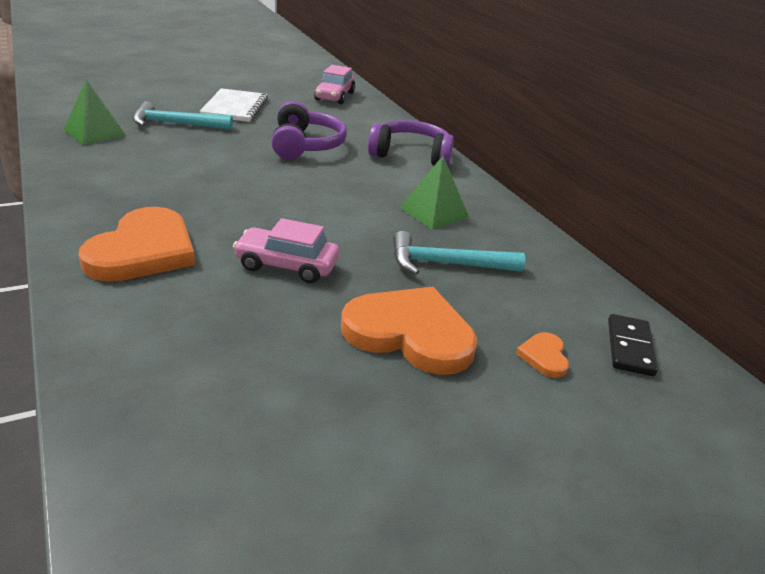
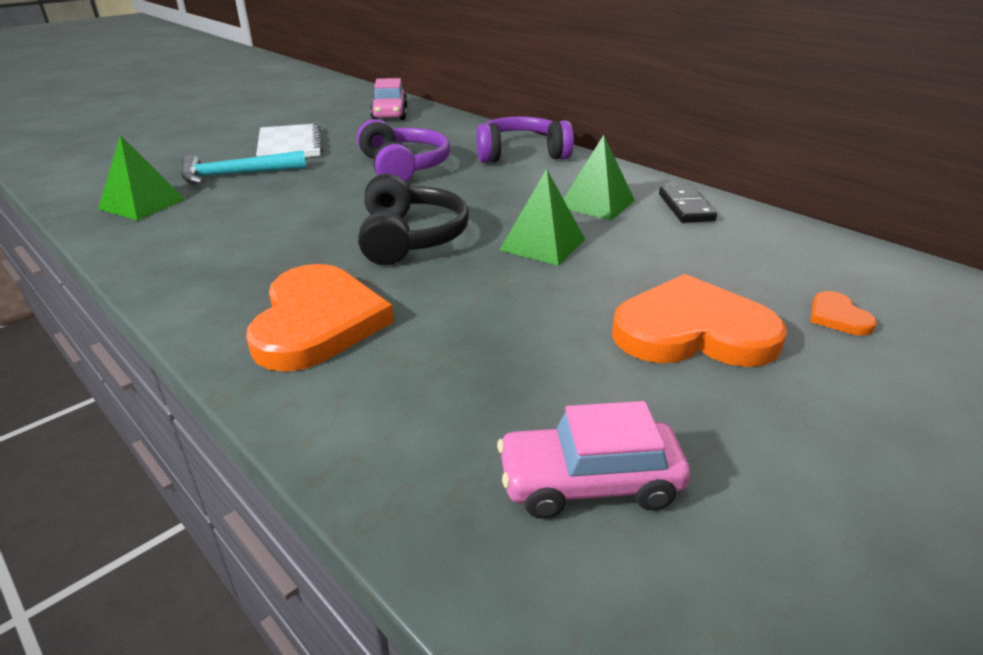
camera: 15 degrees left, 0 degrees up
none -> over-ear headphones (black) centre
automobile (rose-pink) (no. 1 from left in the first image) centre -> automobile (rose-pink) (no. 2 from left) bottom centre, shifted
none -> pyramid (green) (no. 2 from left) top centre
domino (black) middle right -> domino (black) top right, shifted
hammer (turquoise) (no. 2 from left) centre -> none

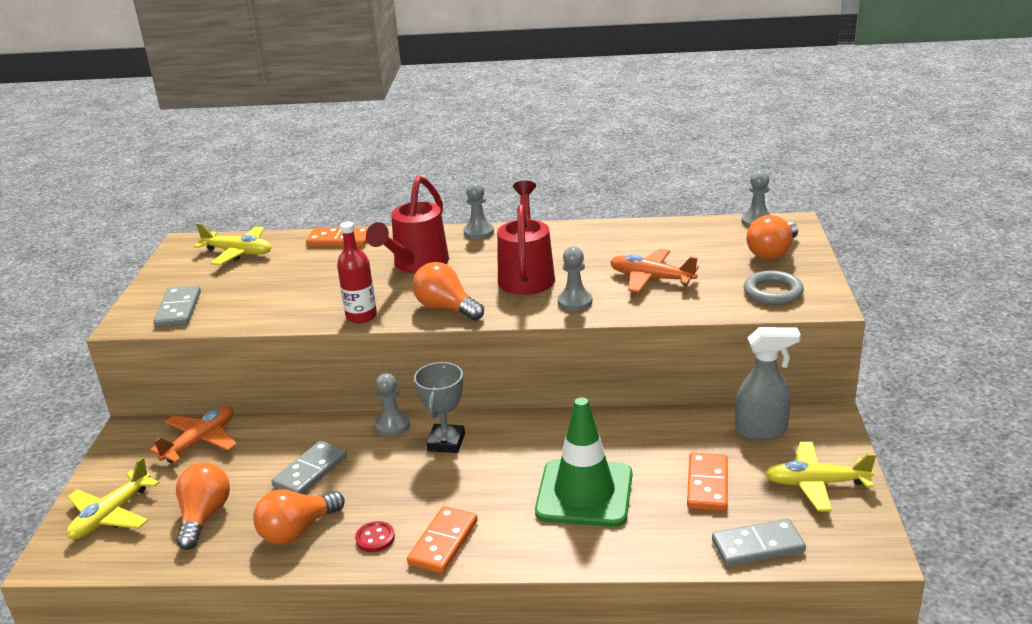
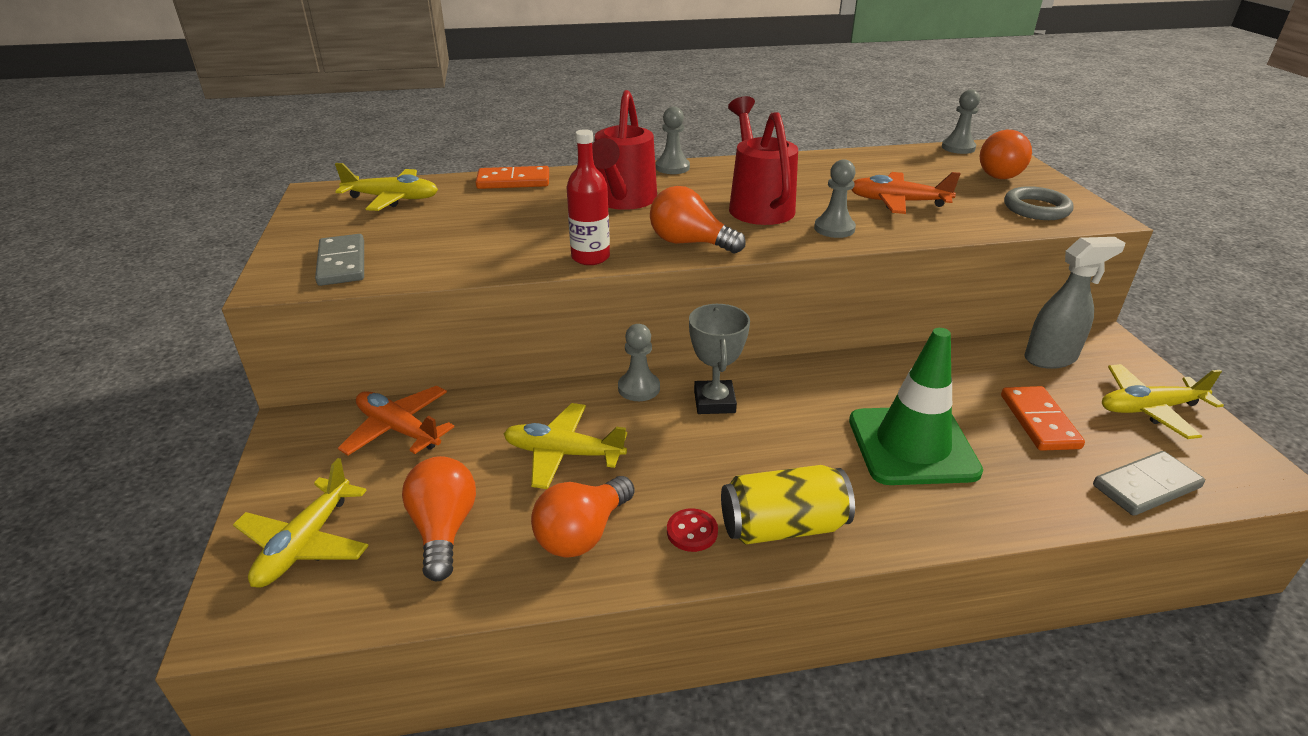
camera: 15 degrees left, 5 degrees up
aeroplane (orange) (no. 1 from left) bottom left -> aeroplane (orange) (no. 1 from left) middle left, 75 degrees counterclockwise
domino (gray) (no. 2 from left) bottom left -> aeroplane (yellow) (no. 3 from left) centre
domino (orange) (no. 2 from left) bottom centre -> soda can (yellow) bottom centre

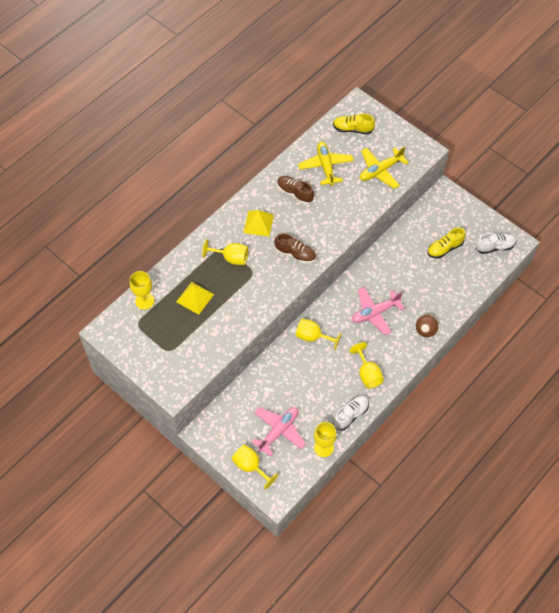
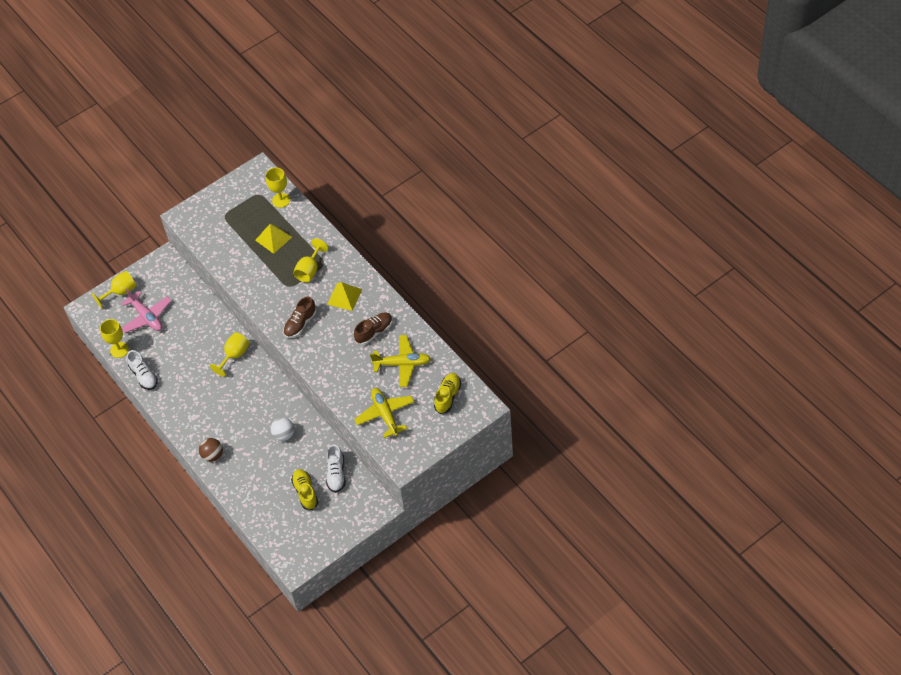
camera: 105 degrees right, 5 degrees down
none -> play ball (white) middle left
sneaker (white) (no. 2 from left) middle right -> sneaker (white) (no. 2 from left) bottom centre, shifted
goblet (yellow) (no. 6 from left) centre -> none
aeroplane (rose-pink) (no. 2 from left) middle right -> none

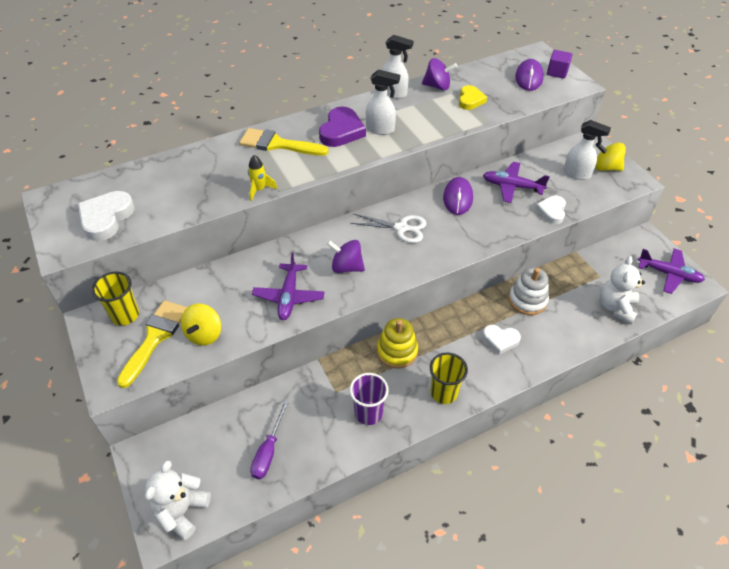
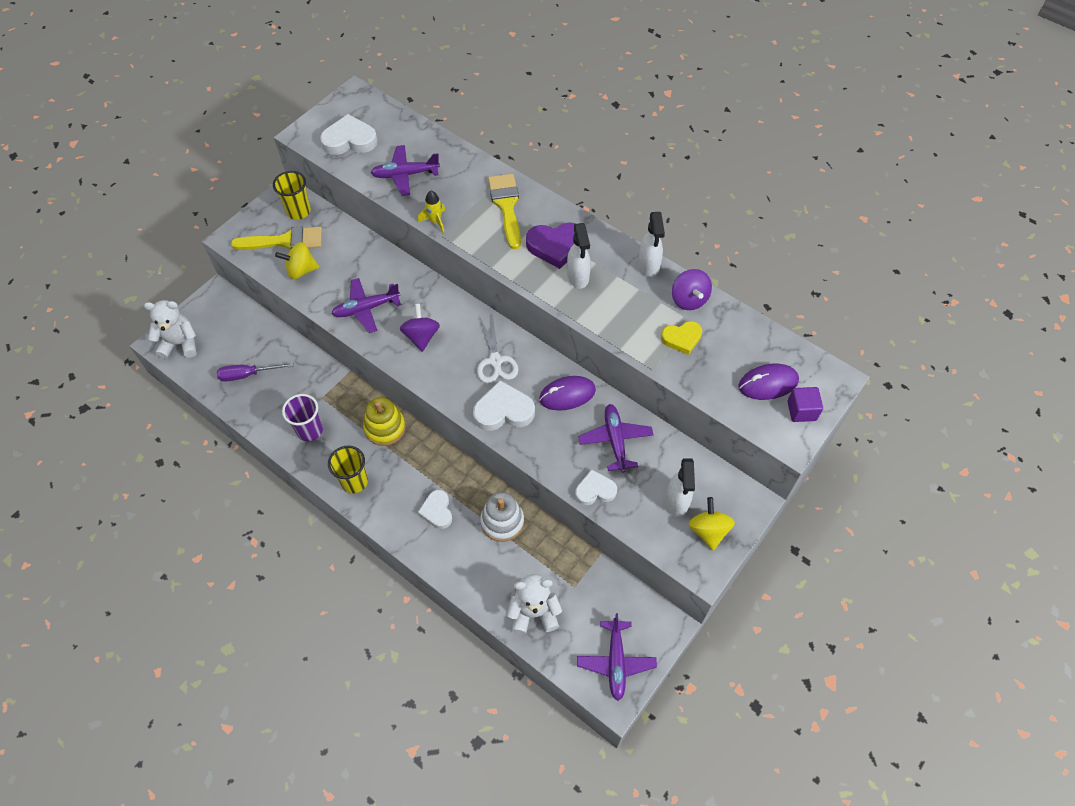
camera: 65 degrees right, 10 degrees up
none -> aeroplane (violet) (no. 2 from left) top centre
none -> heart (white) (no. 3 from left) centre

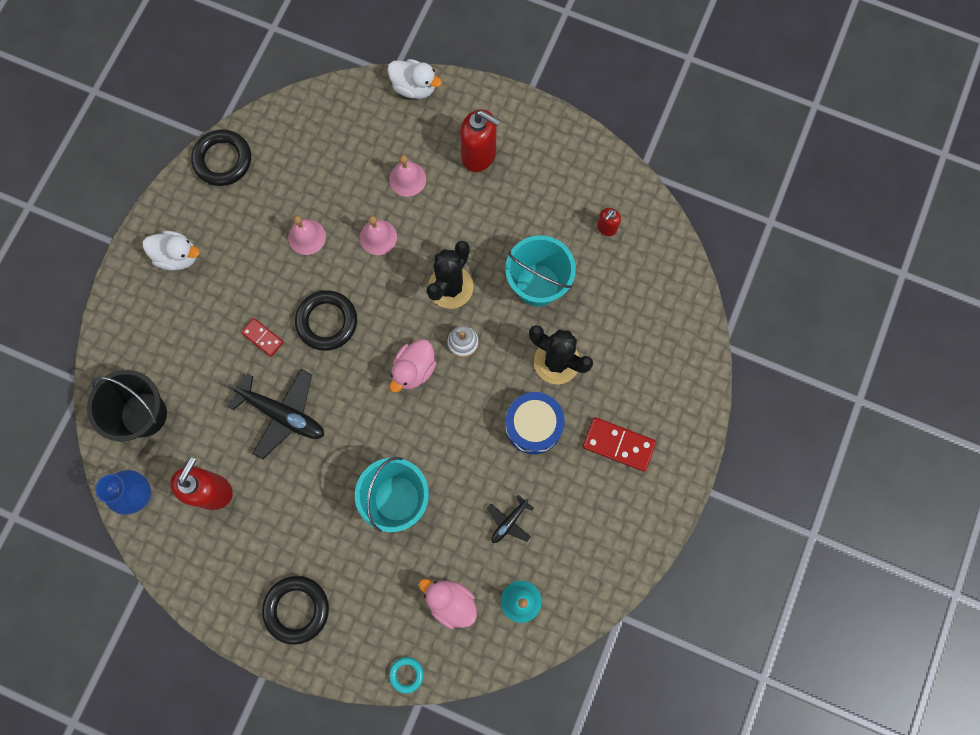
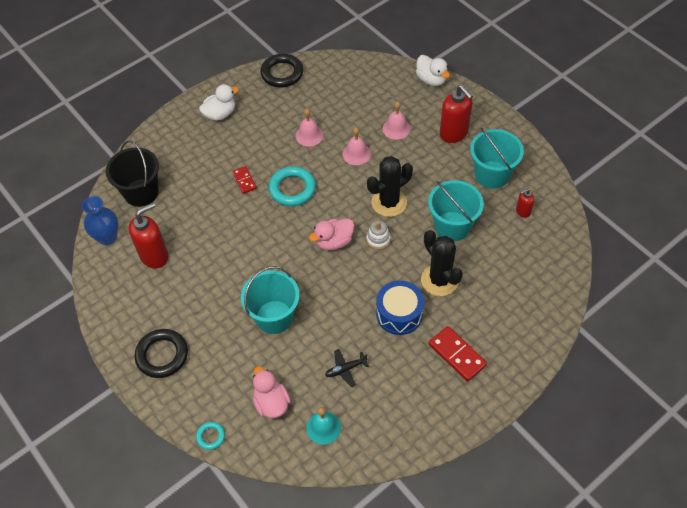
camera: 30 degrees right, 20 degrees down
rubber duck (white) (no. 1 from left) middle left -> rubber duck (white) (no. 1 from left) top left, 75 degrees counterclockwise
torus (black) (no. 3 from left) middle left -> torus (turquoise) (no. 2 from left) centre
none -> bucket (turquoise) (no. 3 from left) top right
aeroplane (black) (no. 1 from left) middle left -> none

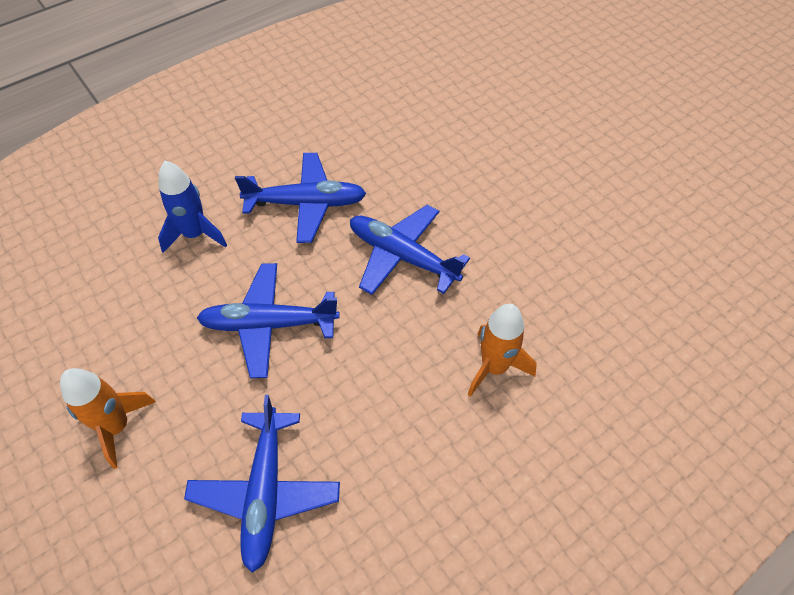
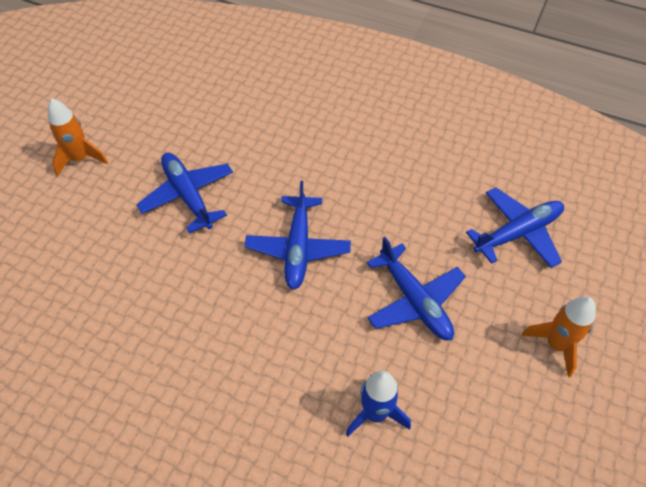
camera: 120 degrees left, 0 degrees up
spaceship (orange) (no. 2 from left in the first image) centre -> spaceship (orange) (no. 1 from left) top left, shifted
aeroplane (royal blue) (no. 3 from left in the first image) top centre -> aeroplane (royal blue) (no. 1 from left) middle left, shifted

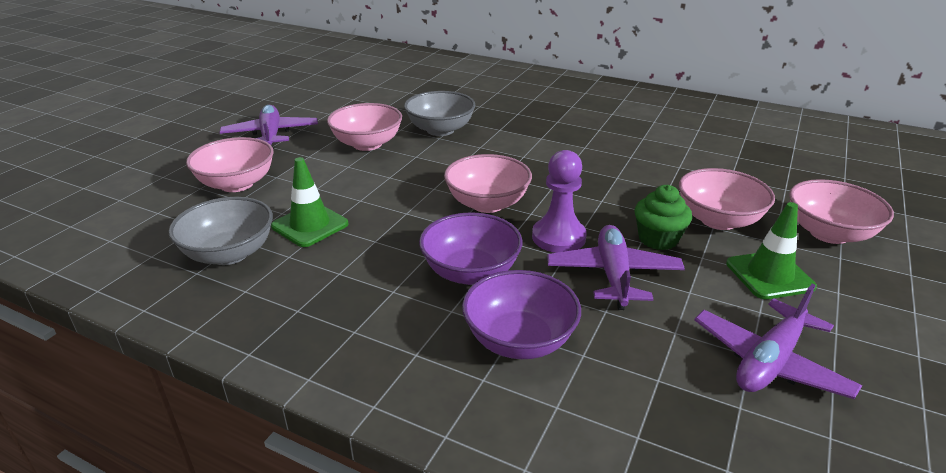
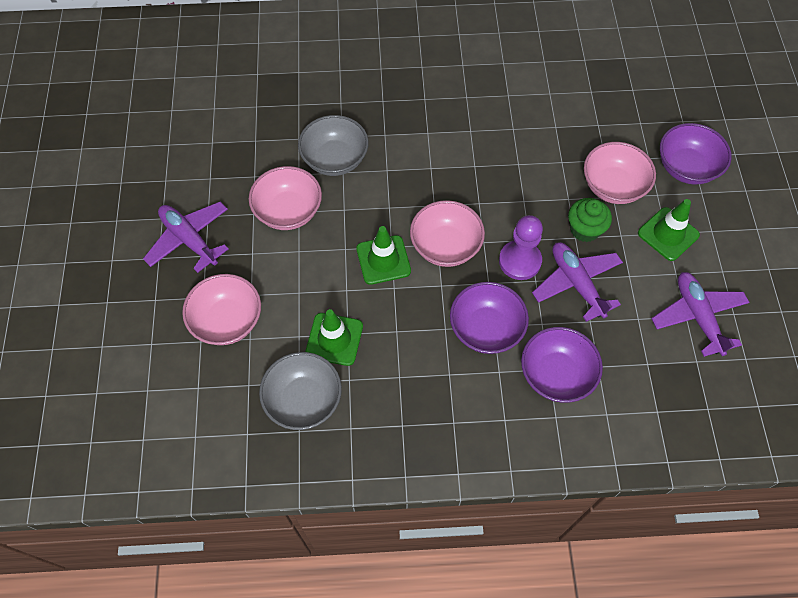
camera: 30 degrees left, 30 degrees up
none -> traffic cone (green) (no. 2 from left) centre
aeroplane (violet) (no. 3 from left) bottom right -> aeroplane (violet) (no. 3 from left) middle right, 150 degrees clockwise
bowl (rose-pink) (no. 5 from left) middle right -> bowl (violet) (no. 3 from left) top right

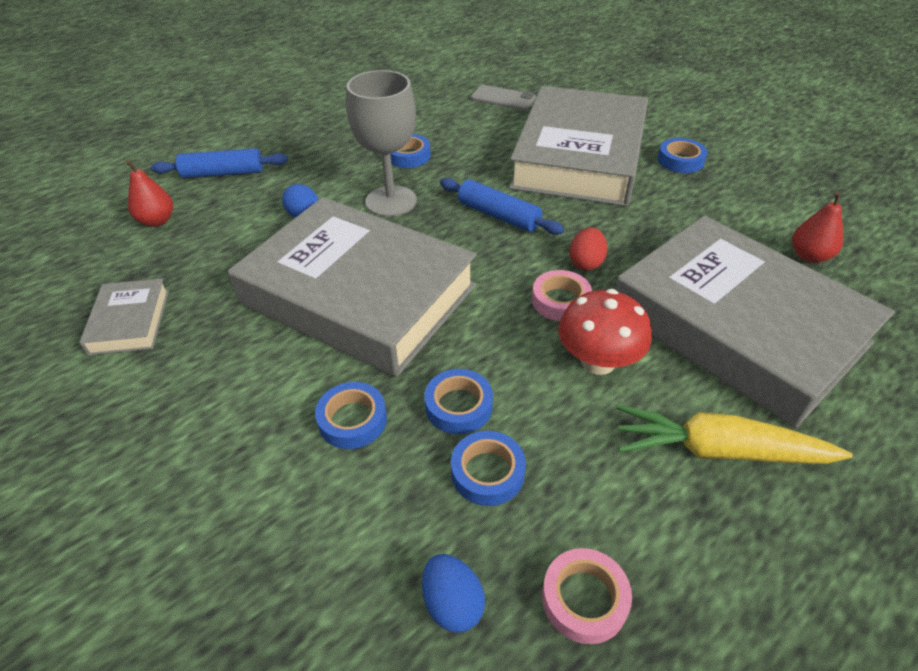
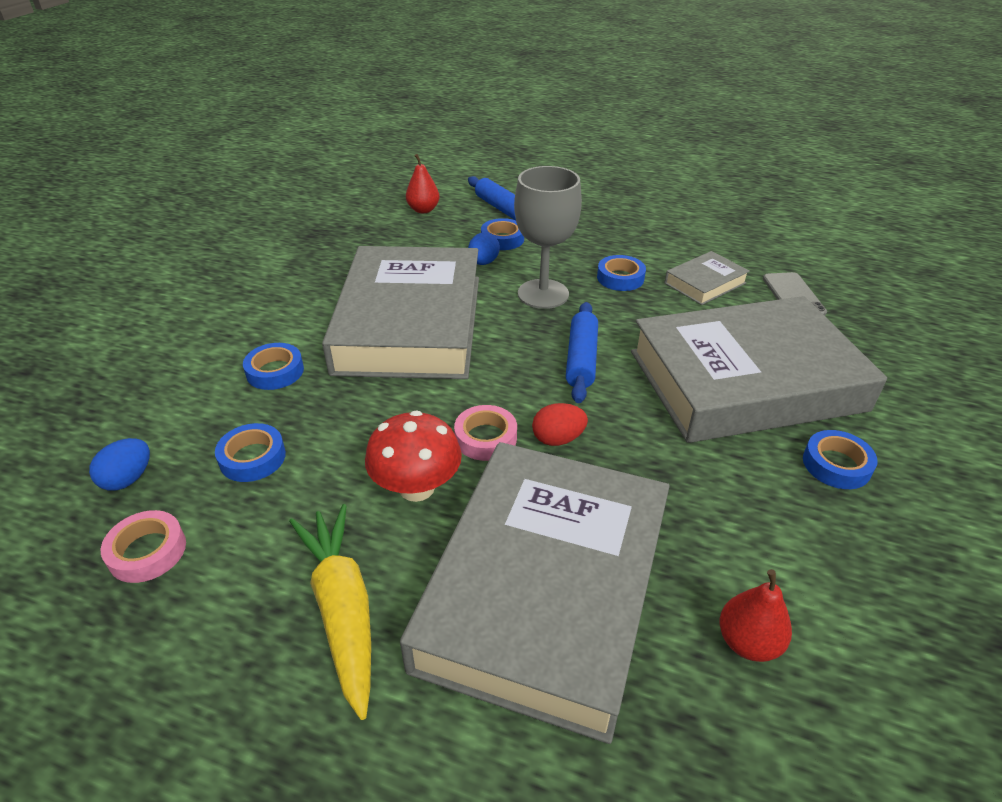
camera: 60 degrees right, 5 degrees down
tape (royal blue) (no. 3 from left) centre -> tape (royal blue) (no. 3 from left) top centre, shifted
hardcover (gray) (no. 1 from left in the first image) middle left -> hardcover (gray) (no. 3 from left) middle right, shifted

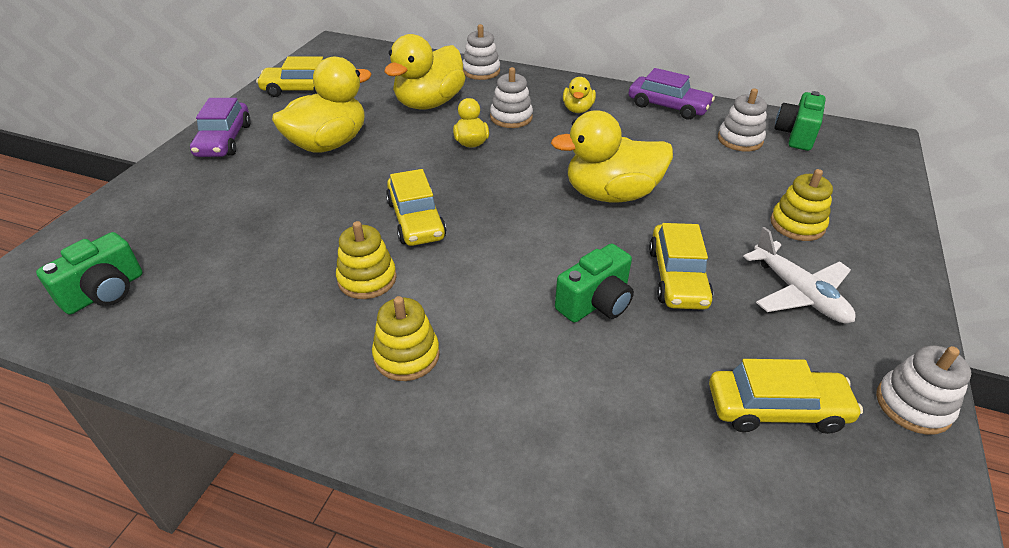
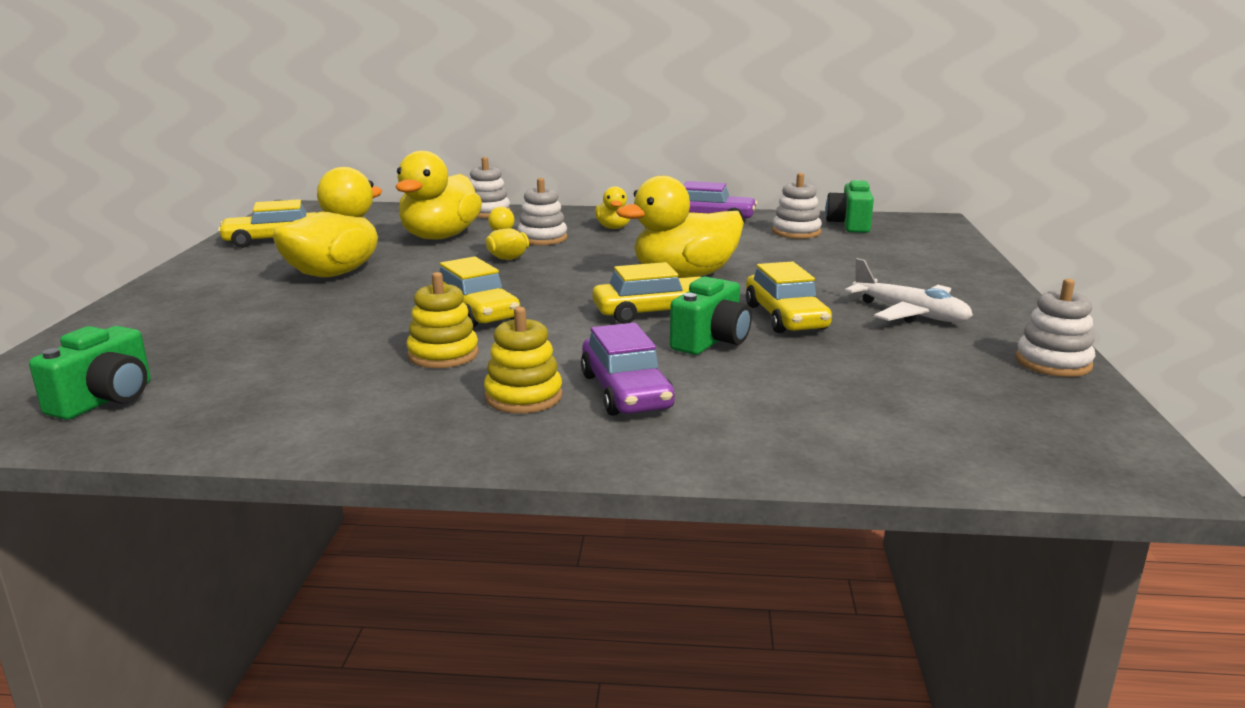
camera: 15 degrees left, 20 degrees down
automobile (violet) (no. 1 from left) top left -> automobile (violet) (no. 1 from left) centre, shifted
automobile (yellow) (no. 4 from left in the first image) bottom right -> automobile (yellow) (no. 3 from left) centre, shifted
stacking rings (yellow) (no. 3 from left) middle right -> none

